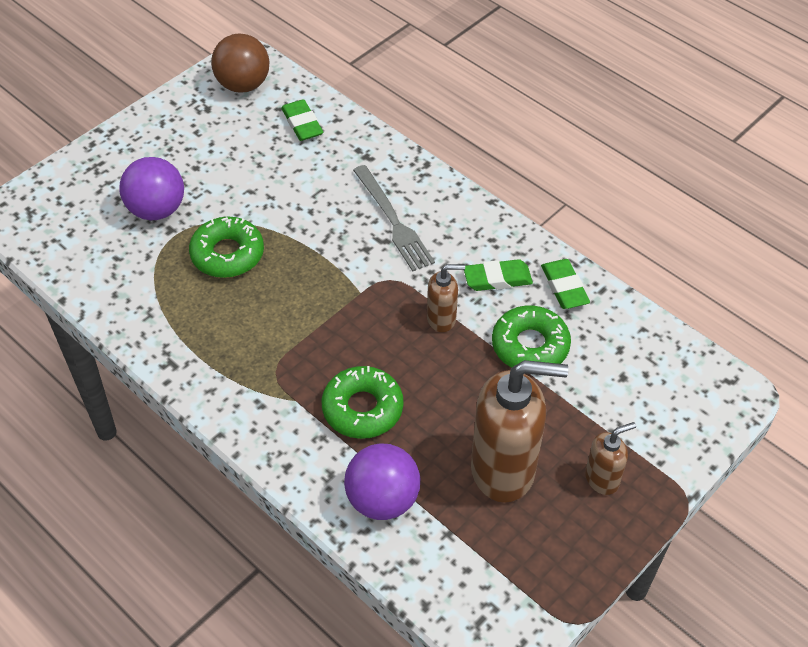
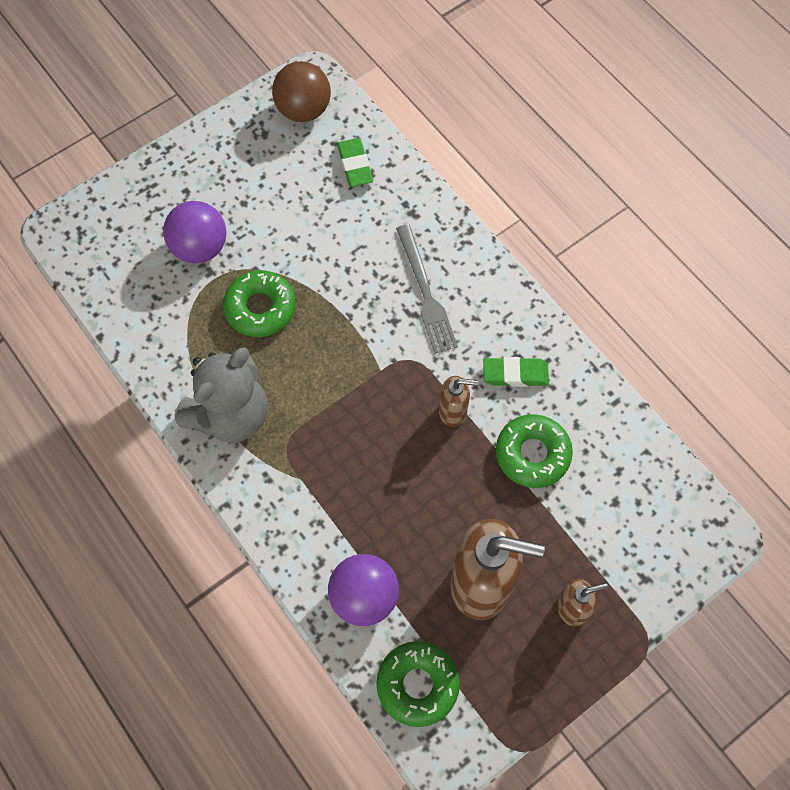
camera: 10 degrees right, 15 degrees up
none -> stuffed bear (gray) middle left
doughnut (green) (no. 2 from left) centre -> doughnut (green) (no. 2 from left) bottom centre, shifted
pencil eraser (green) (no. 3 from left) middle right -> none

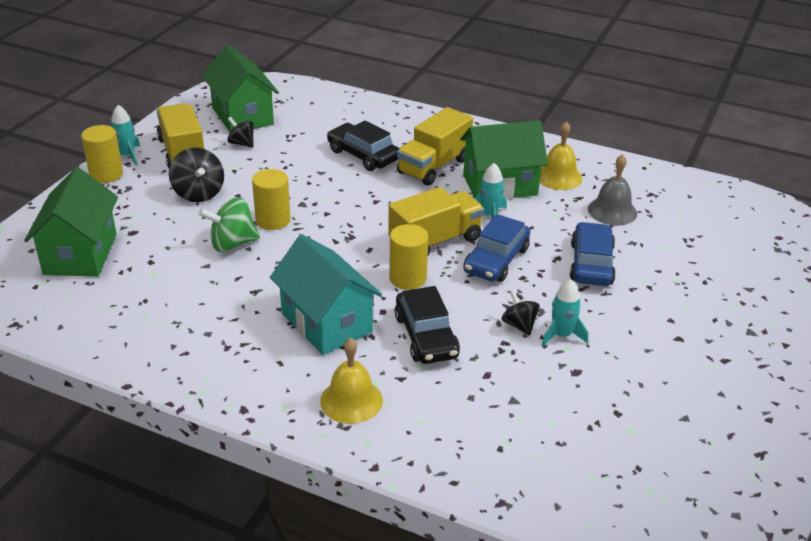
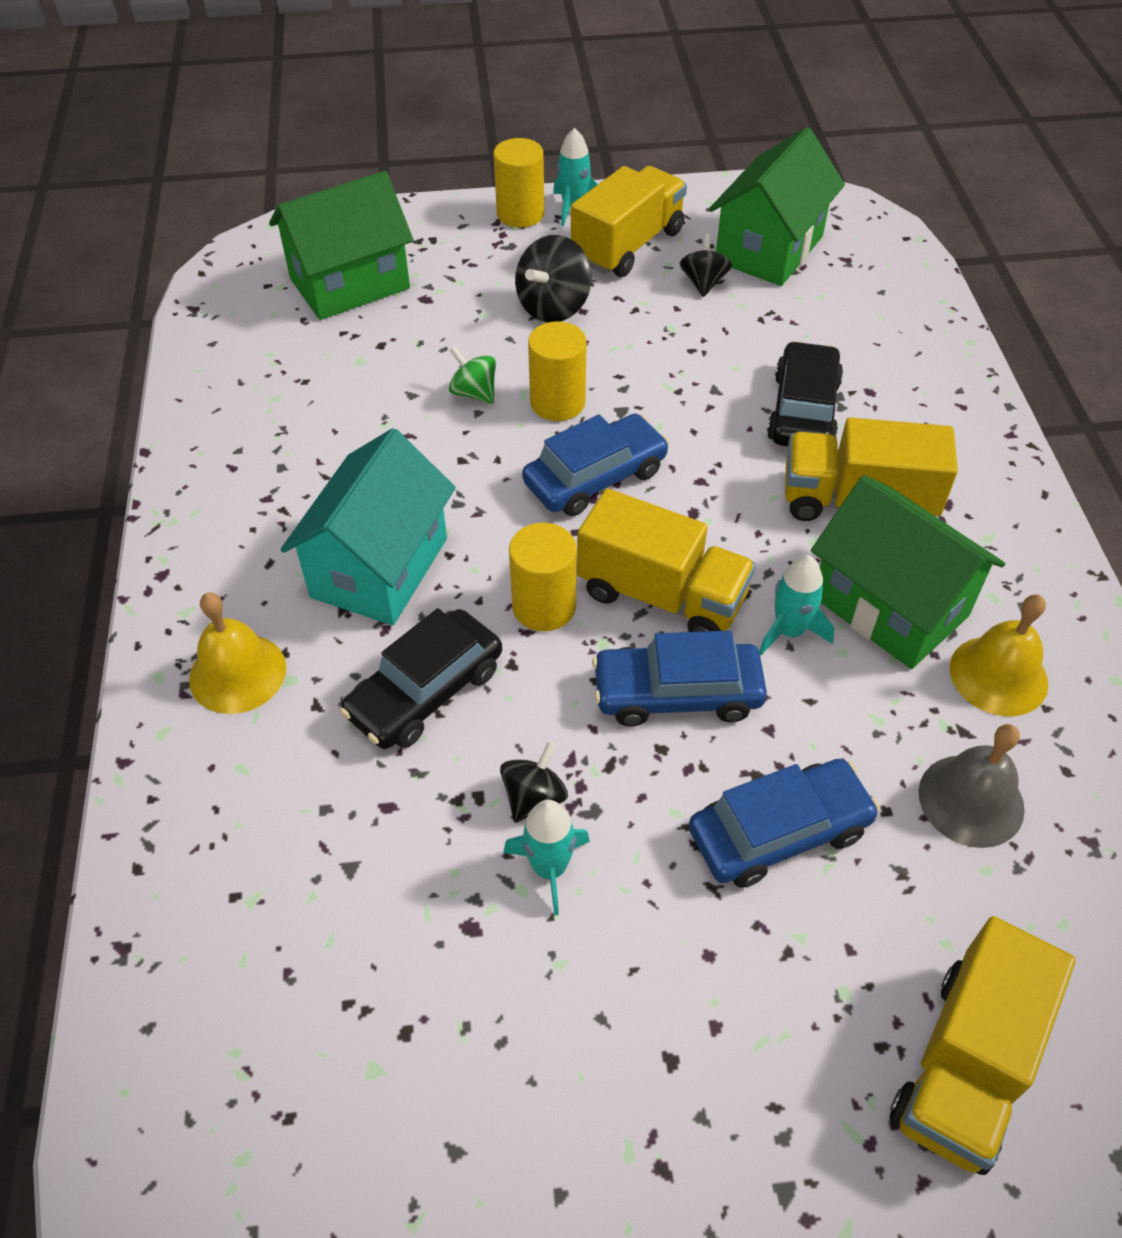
camera: 60 degrees right, 15 degrees up
spinning top (green) middle left -> spinning top (green) top centre, x0.63
none -> automobile (royal blue) (no. 1 from left) centre
none -> truck (yellow) (no. 4 from left) bottom right

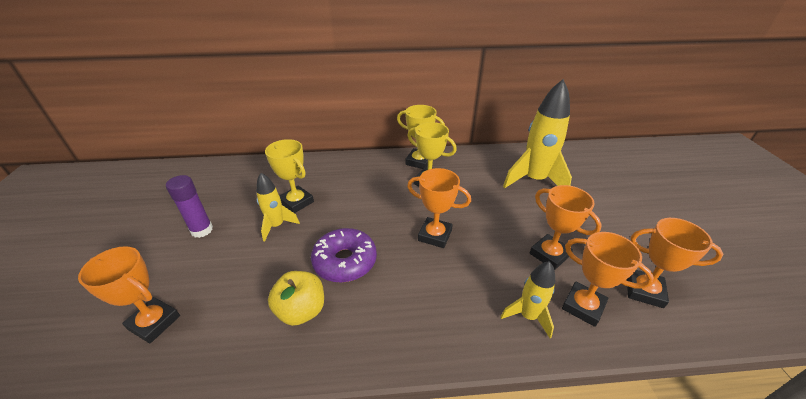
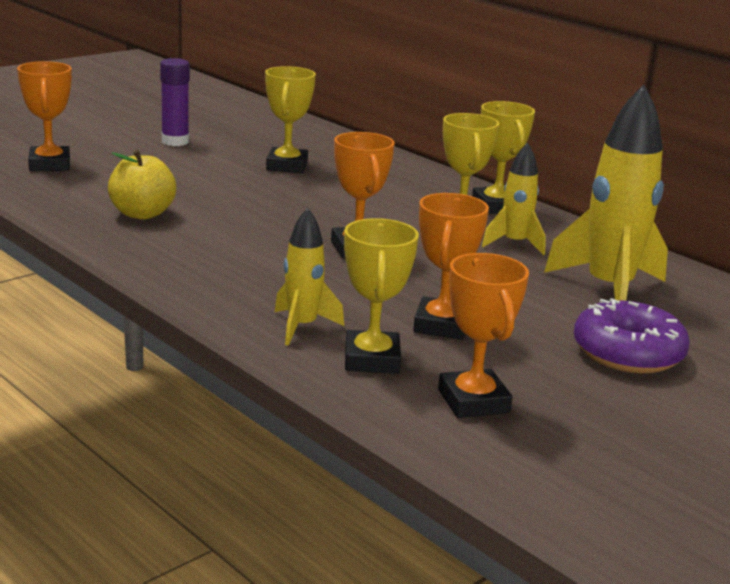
camera: 50 degrees right, 15 degrees down
trophy (orange) (no. 4 from left) bottom right -> trophy (yellow) (no. 2 from left) centre
spaceship (yellow) (no. 1 from left in the first image) centre -> spaceship (yellow) (no. 2 from left) middle right, shifted
doughnut (violet) centre -> doughnut (violet) middle right, shifted

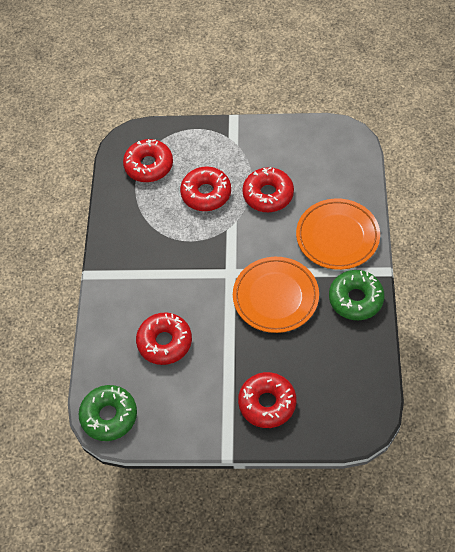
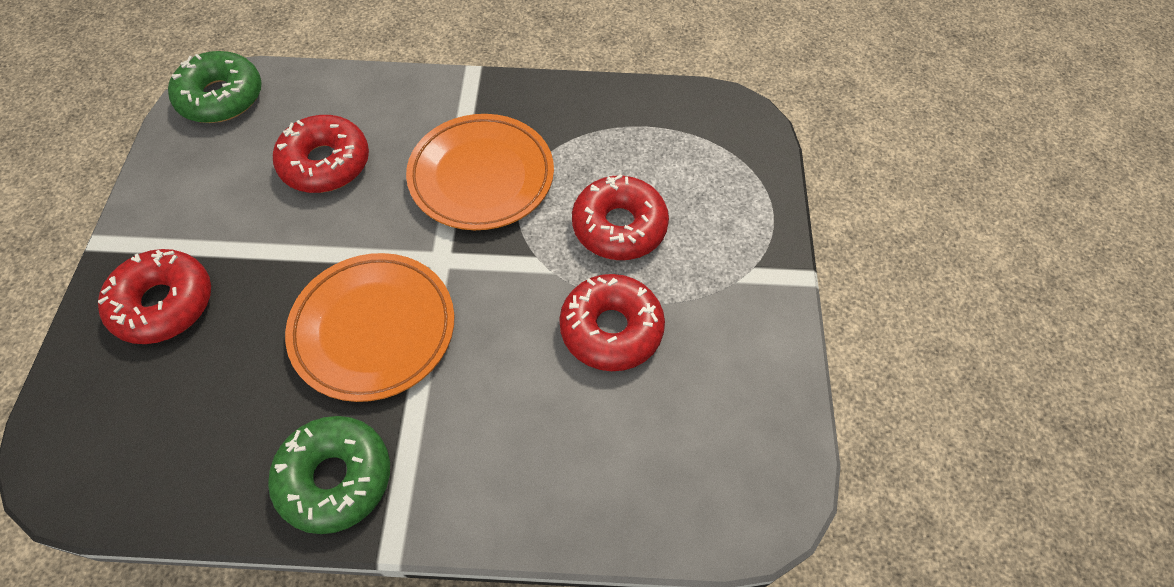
camera: 85 degrees right, 0 degrees up
plate (orange) (no. 2 from left) middle right -> plate (orange) (no. 2 from left) top centre, shifted
doughnut (scarlet) (no. 1 from left) top left -> none

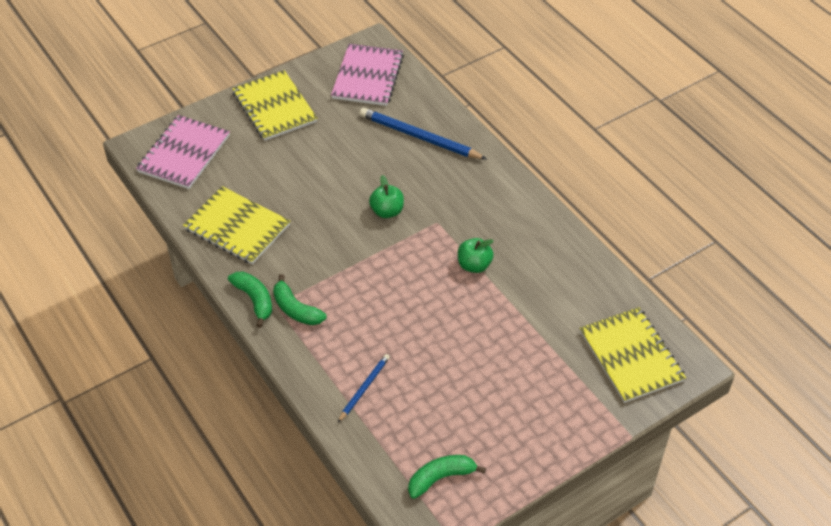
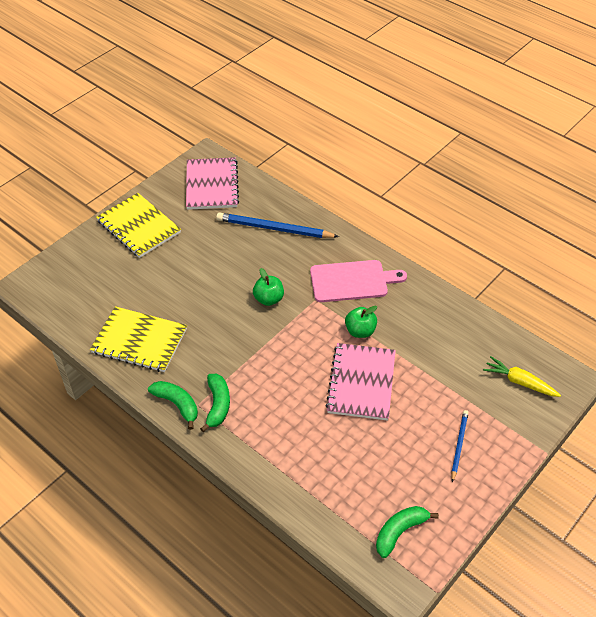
camera: 15 degrees left, 0 degrees up
toy banana (green) (no. 2 from left) centre, 120 degrees counterclockwise
none -> bread board (rose-pink) centre
notepad (rose-pink) (no. 1 from left in the first image) top left -> notepad (rose-pink) (no. 2 from left) centre, shifted
lead pencil (royal blue) (no. 1 from left in the first image) bottom centre -> lead pencil (royal blue) (no. 2 from left) bottom right, shifted
notepad (yellow) (no. 3 from left) bottom right -> carrot (yellow) middle right

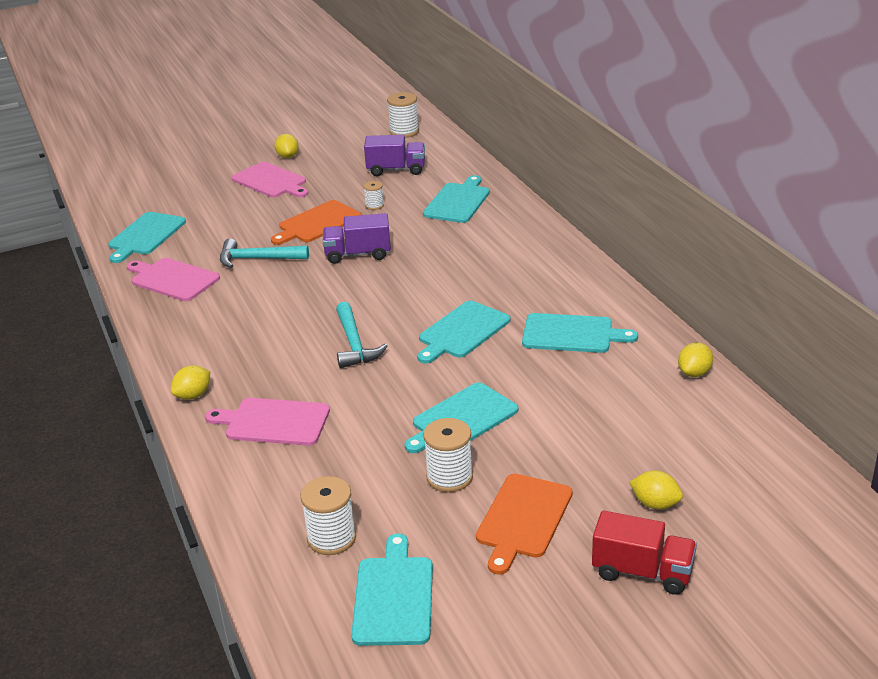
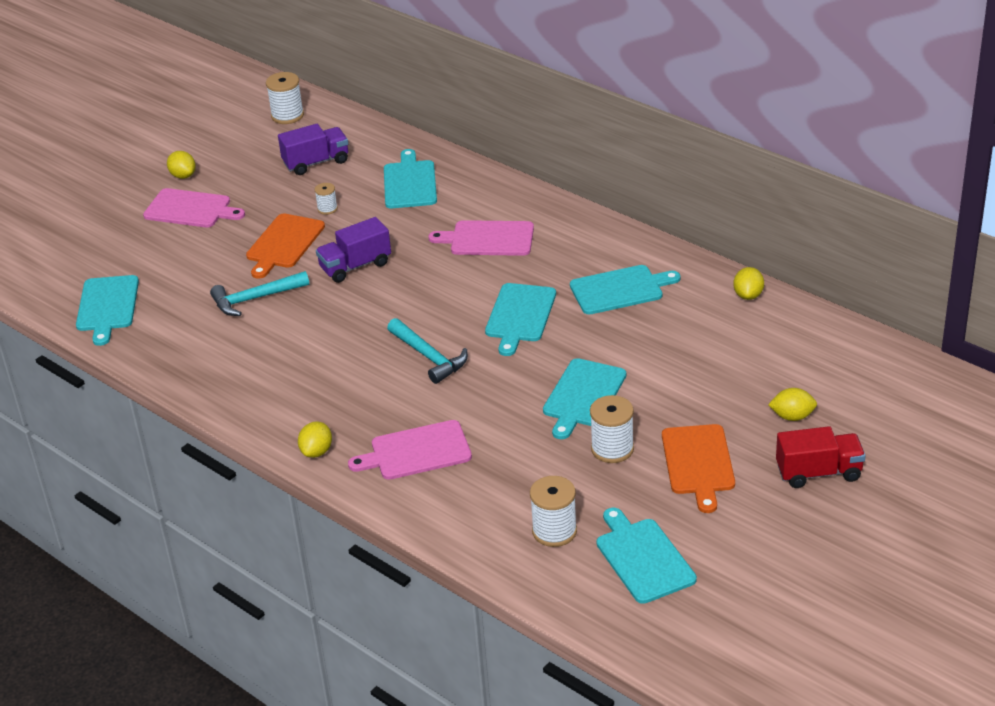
camera: 25 degrees left, 5 degrees up
bread board (rose-pink) (no. 1 from left in the first image) middle left -> bread board (rose-pink) (no. 3 from left) centre, shifted

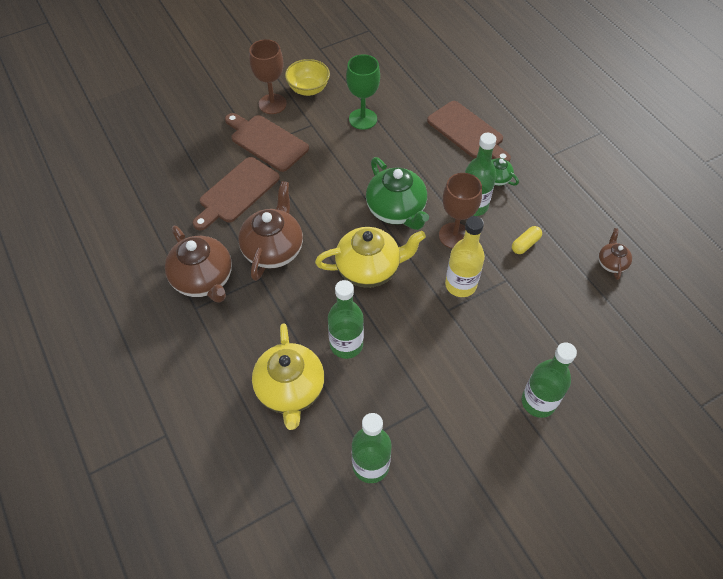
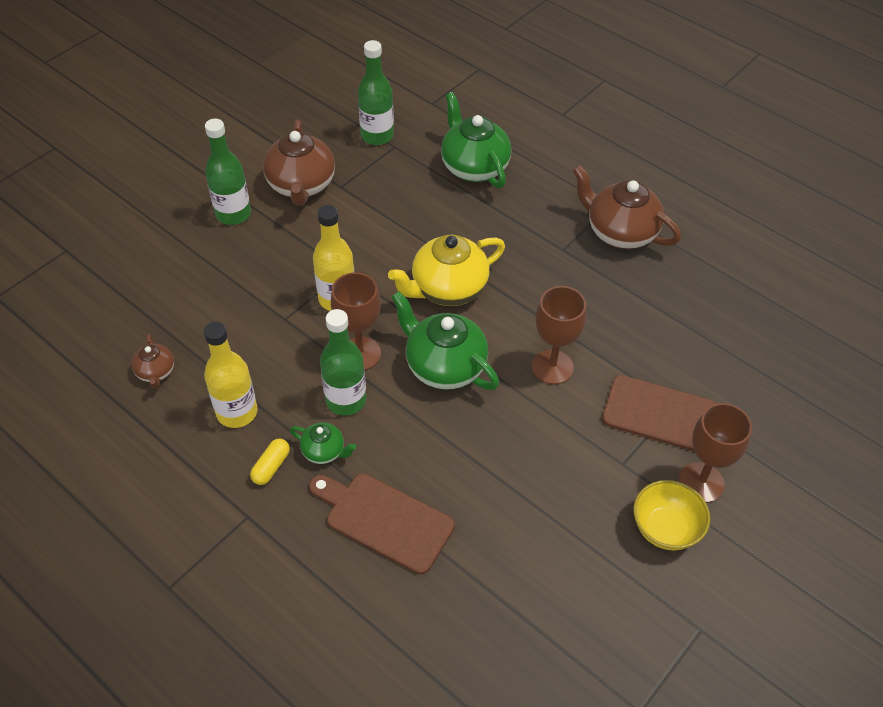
camera: 160 degrees right, 5 degrees down
none -> bottle (yellow) (no. 1 from left) middle left
capsule (yellow) middle right -> capsule (yellow) middle left, shifted
teapot (dark brown) (no. 2 from left) centre -> teapot (dark brown) (no. 2 from left) top centre, shifted
teapot (yellow) (no. 1 from left) centre -> teapot (green) (no. 3 from left) top centre
none -> goblet (dark brown) (no. 2 from left) centre
bread board (dark brown) (no. 1 from left) middle left -> none
bottle (green) (no. 1 from left) centre -> none
goblet (green) top centre -> none

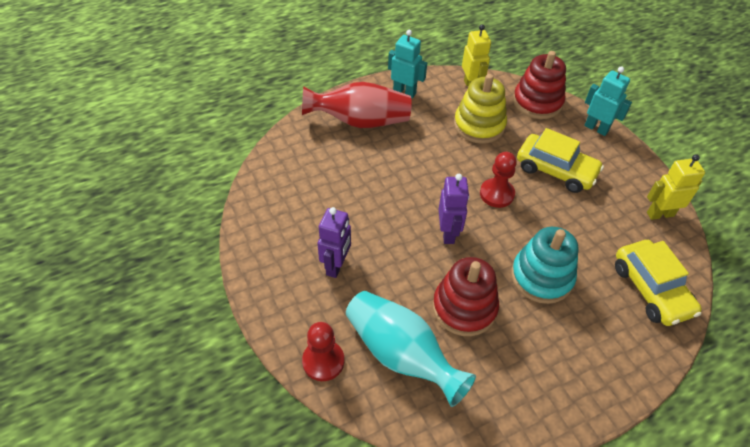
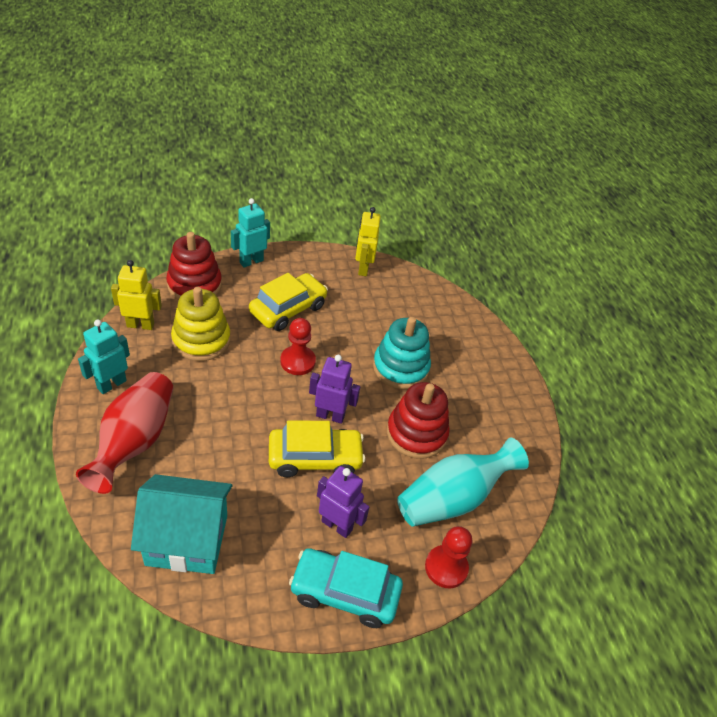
camera: 80 degrees left, 5 degrees down
none -> cottage (turquoise) bottom left
automobile (yellow) (no. 2 from left) middle right -> automobile (yellow) (no. 2 from left) centre, shifted
none -> automobile (turquoise) bottom centre

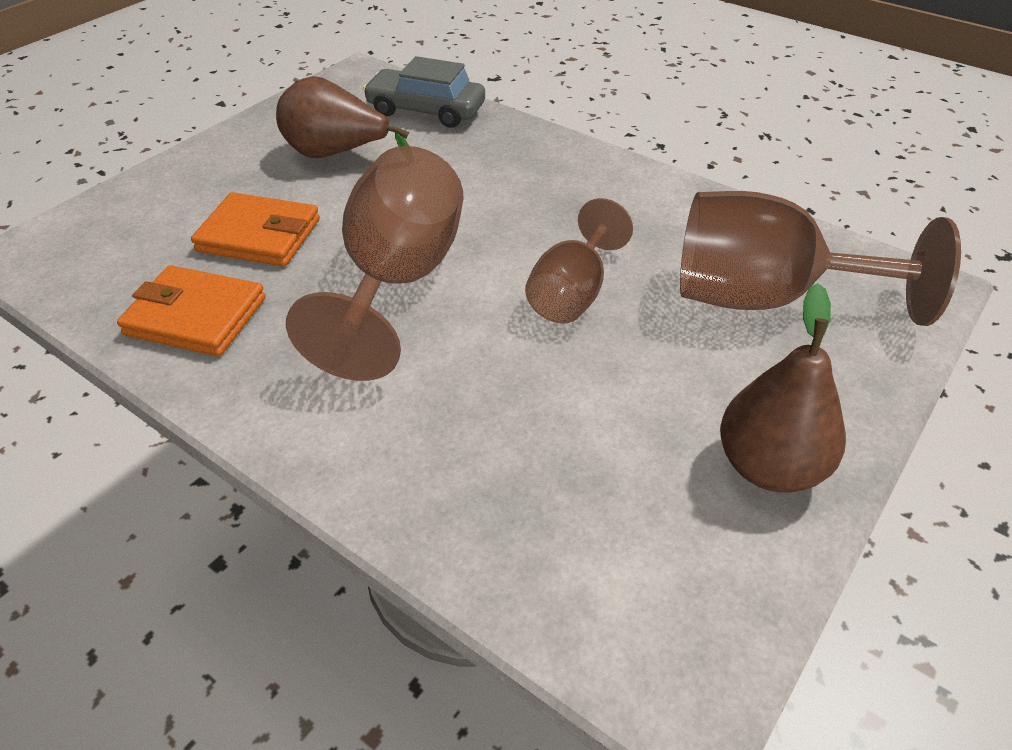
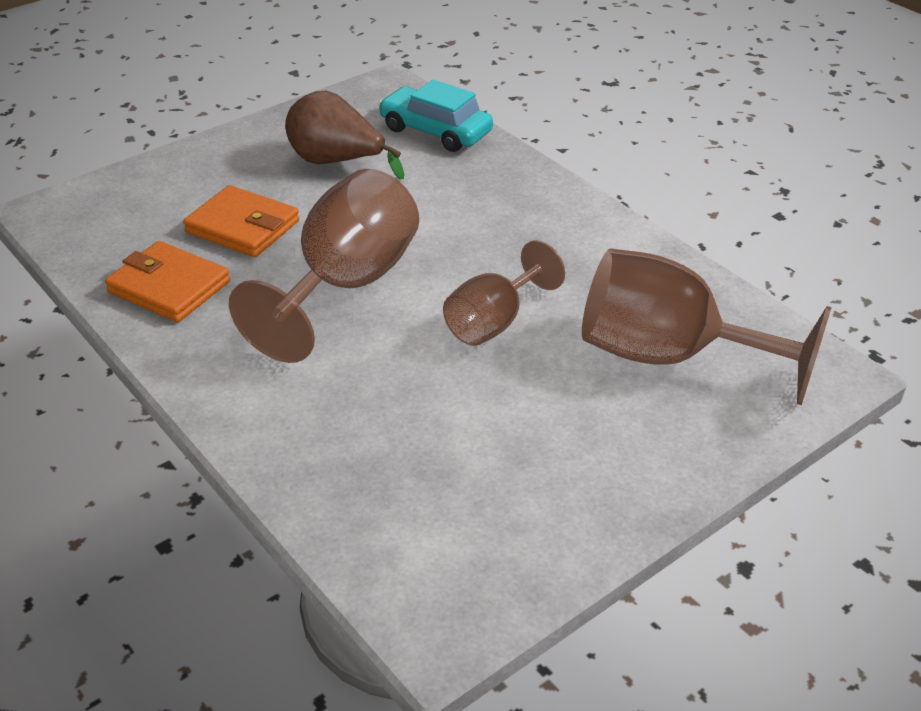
camera: 15 degrees right, 5 degrees down
automobile (gray) top centre -> automobile (turquoise) top centre
pear (dark brown) (no. 2 from left) middle right -> none

